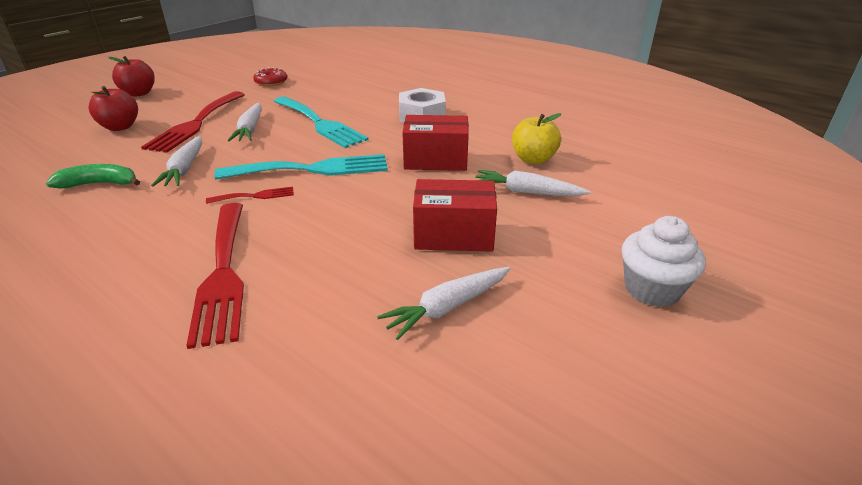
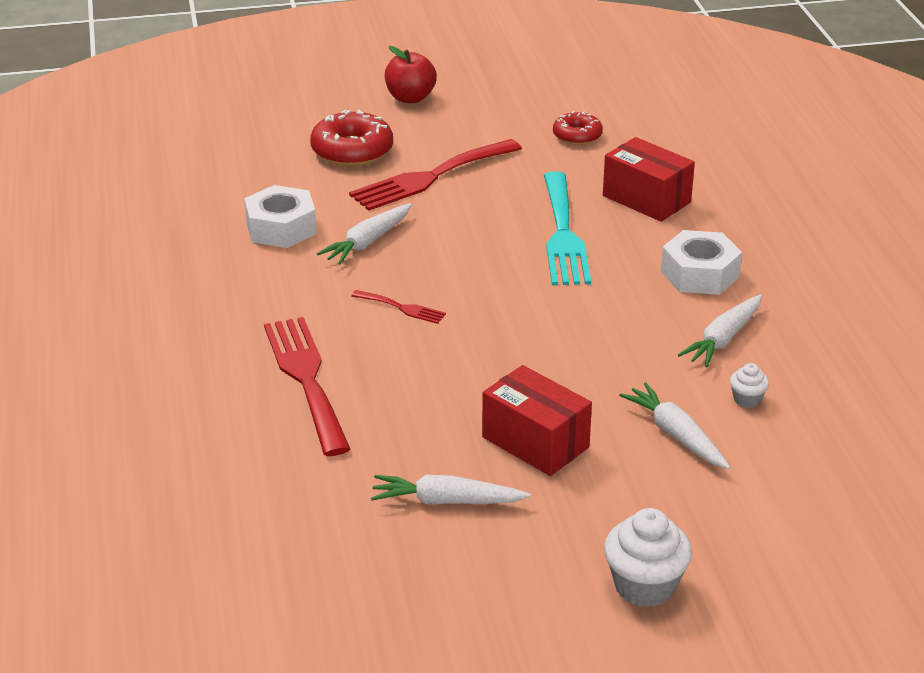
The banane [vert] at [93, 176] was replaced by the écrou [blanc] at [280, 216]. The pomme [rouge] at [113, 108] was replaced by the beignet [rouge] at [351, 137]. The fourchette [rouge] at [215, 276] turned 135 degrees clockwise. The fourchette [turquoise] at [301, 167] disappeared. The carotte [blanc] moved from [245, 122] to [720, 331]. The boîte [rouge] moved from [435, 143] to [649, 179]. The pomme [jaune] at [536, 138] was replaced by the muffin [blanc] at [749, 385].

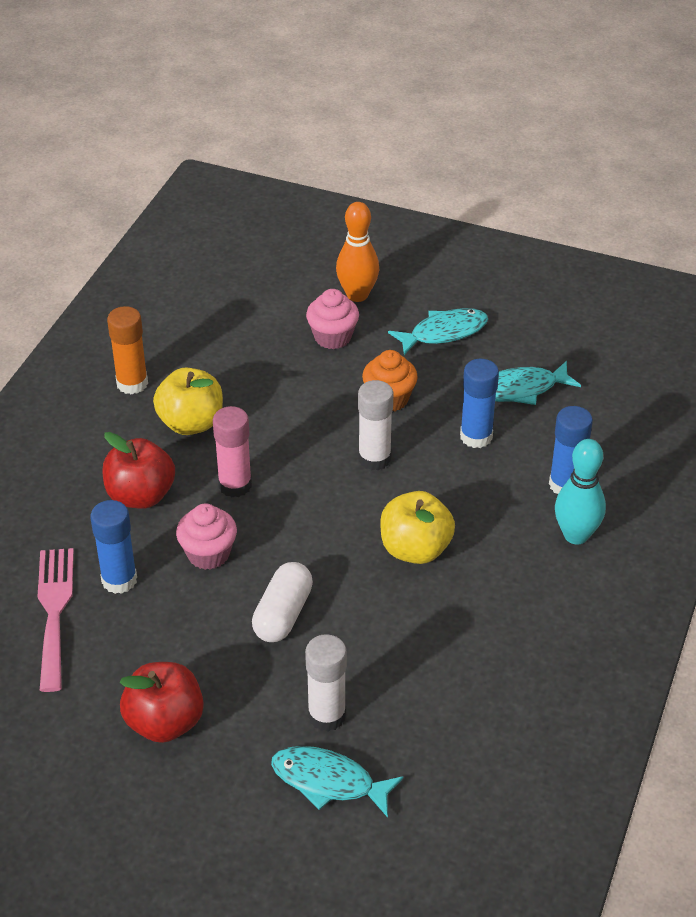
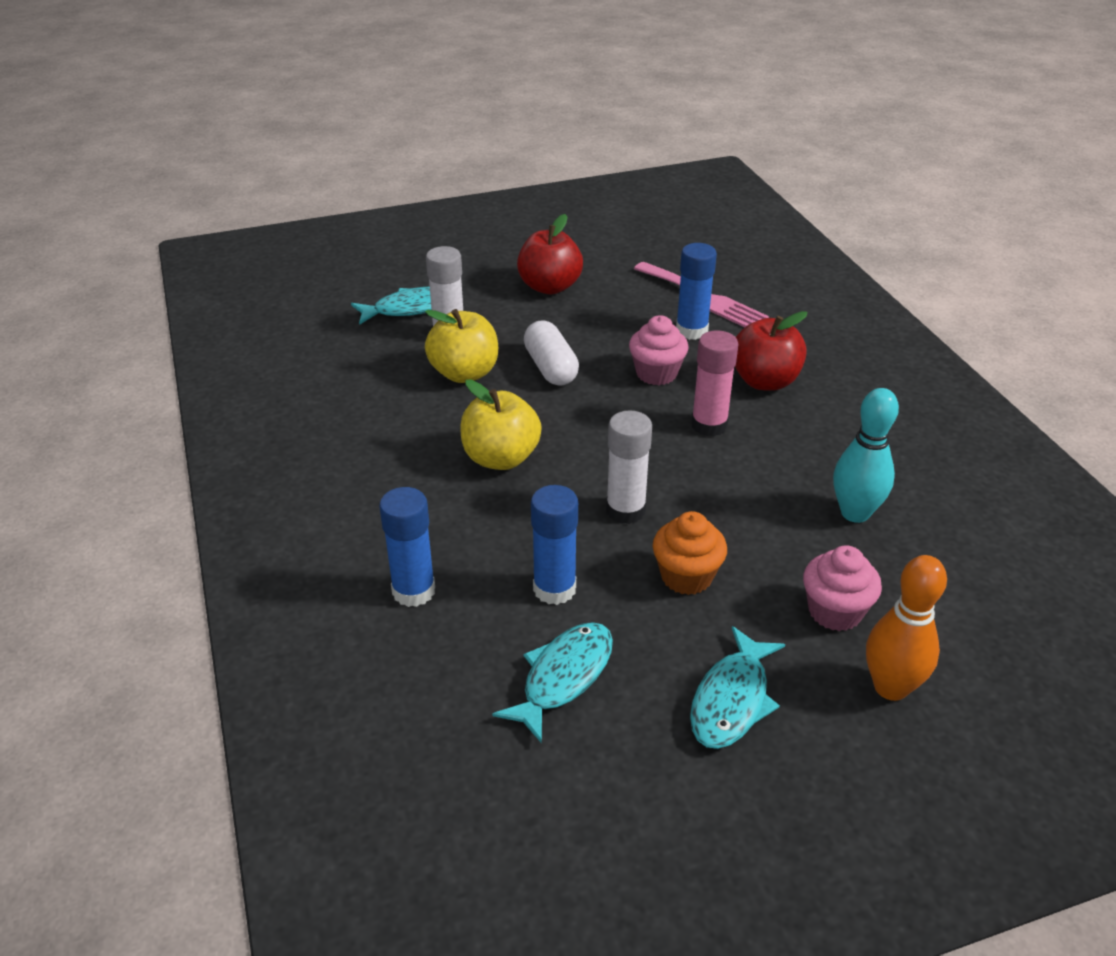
The bâton de colle [orange] at [127, 350] disappeared. The pomme [jaune] moved from [188, 401] to [461, 346]. The quille [turquoise] moved from [580, 492] to [866, 455].

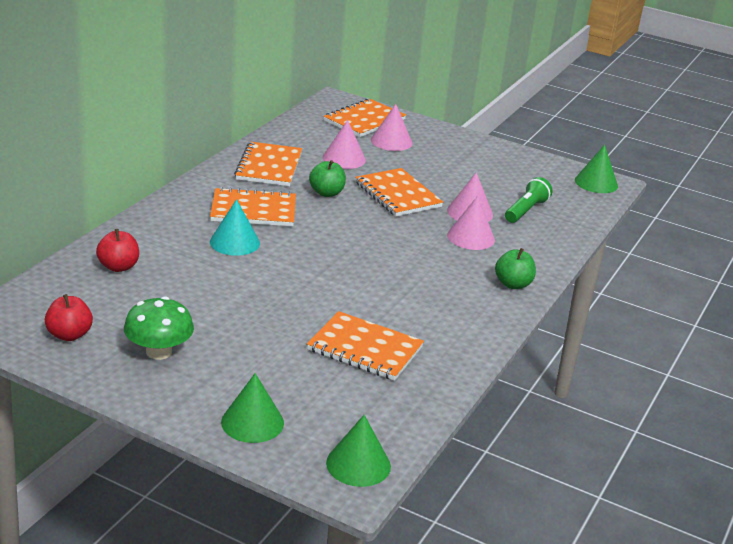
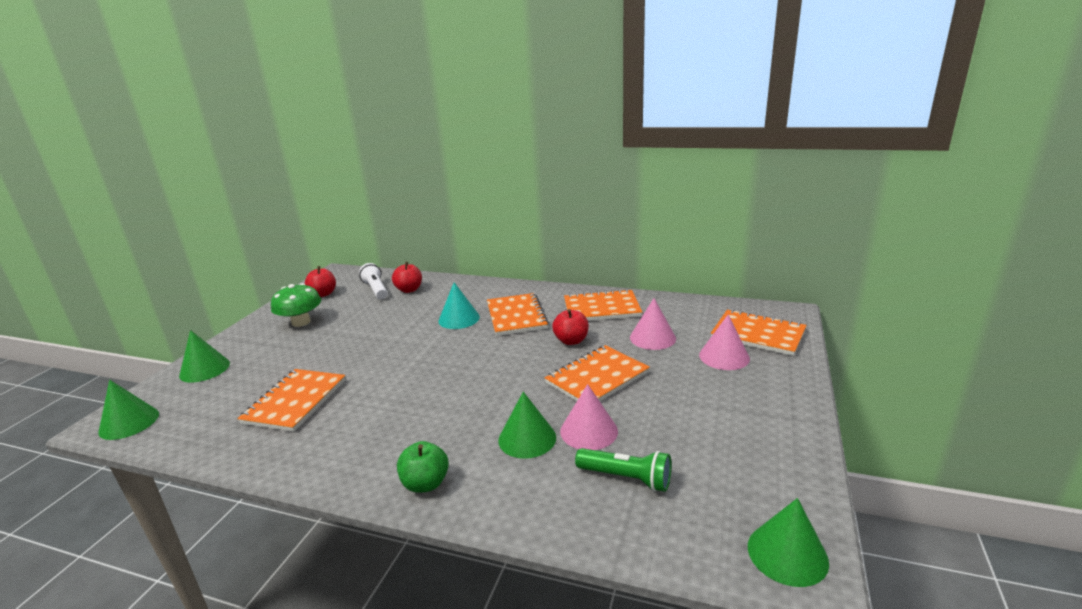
The pomme [vert] at [327, 178] became the pomme [rouge] at [570, 327]. The cône [rose] at [471, 223] became the cône [vert] at [527, 425]. The lampe de poche [blanc] at [373, 281] appeared.

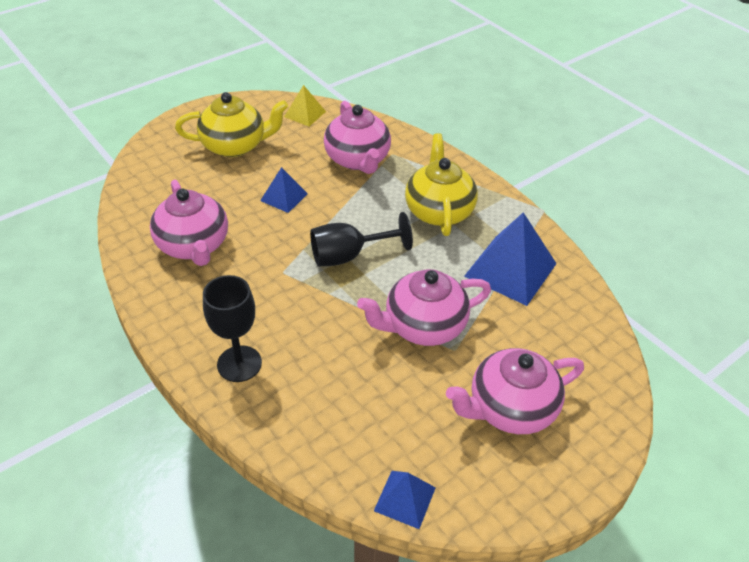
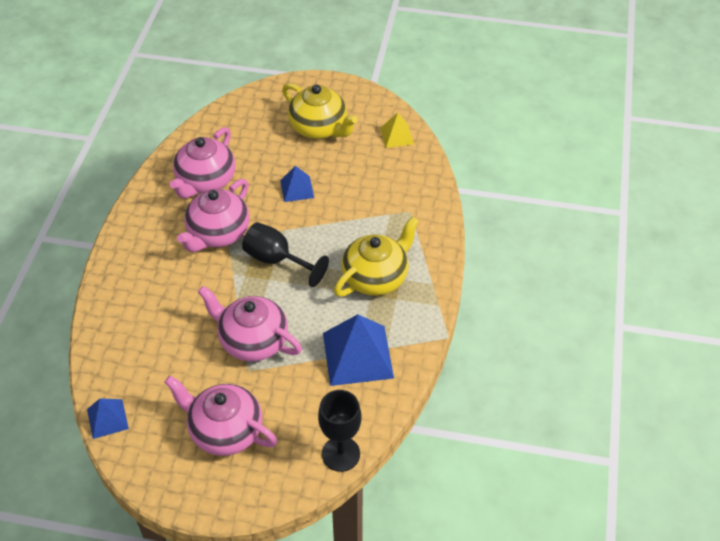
The verre à pied [noir] moved from [232, 328] to [340, 431]. The théière [rose] moved from [357, 137] to [213, 215].

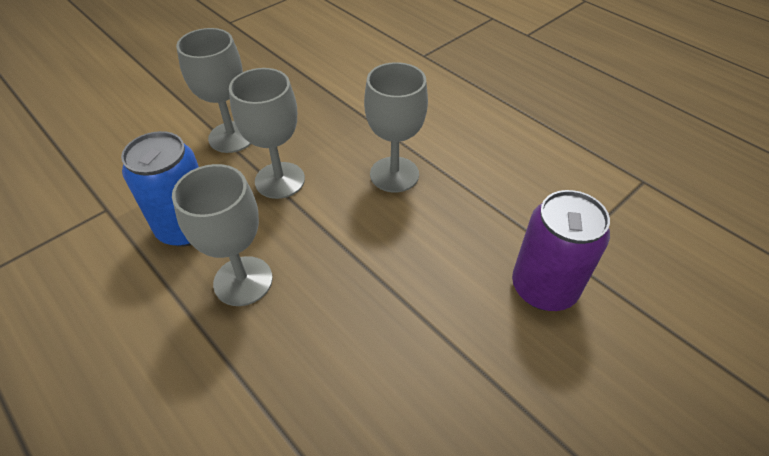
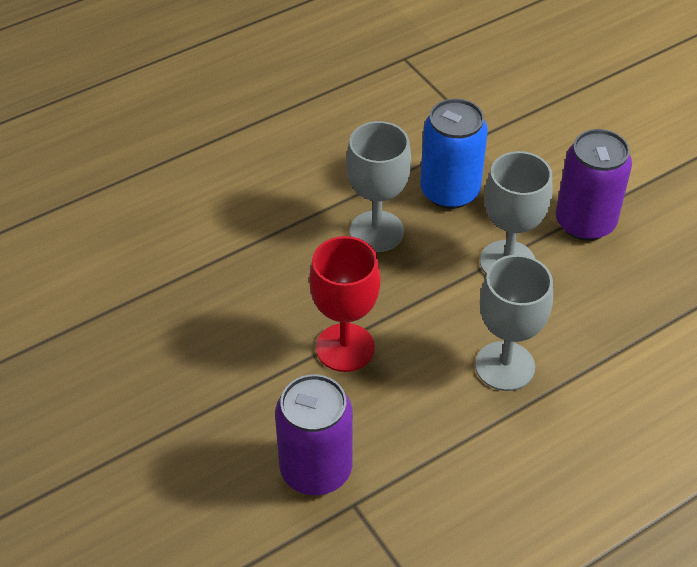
The verre à pied [gris] at [213, 90] was replaced by the canette [violet] at [594, 185]. The verre à pied [rouge] at [345, 304] appeared.

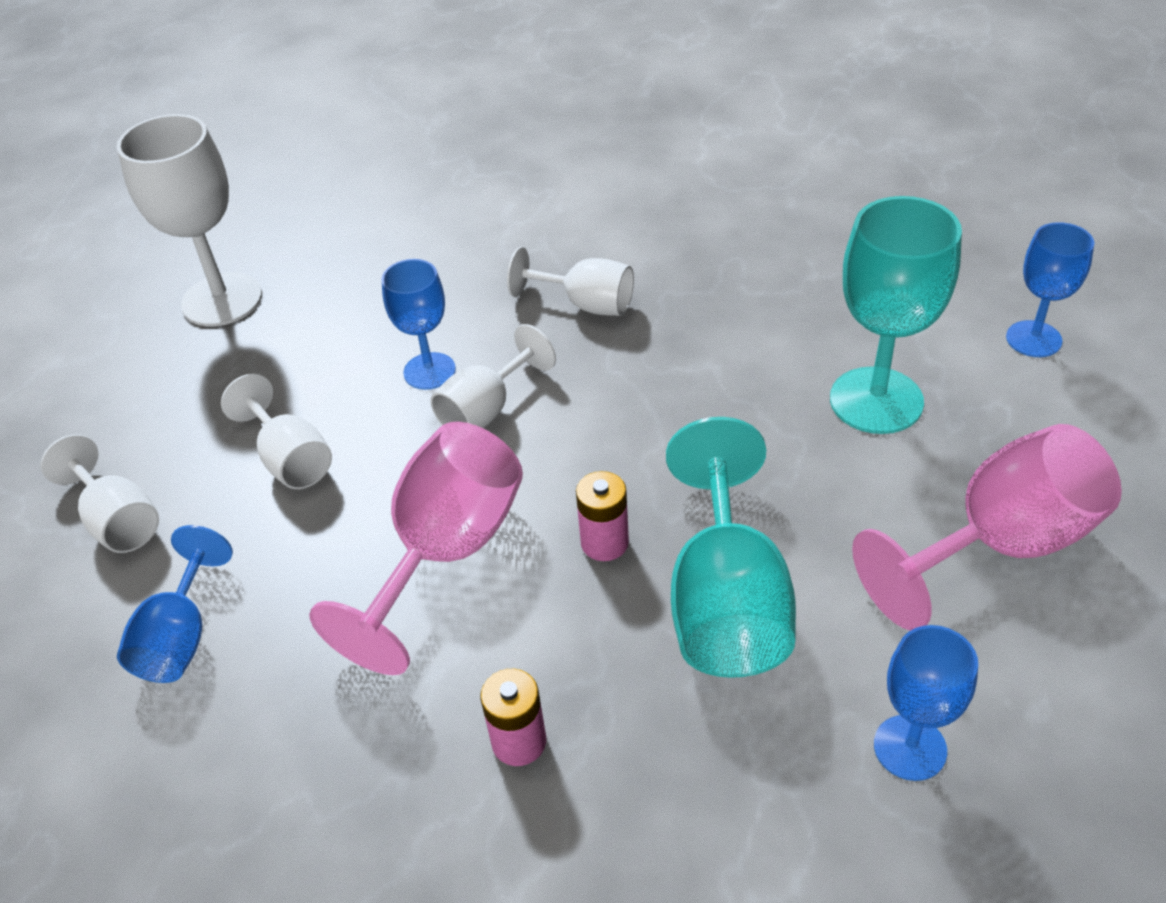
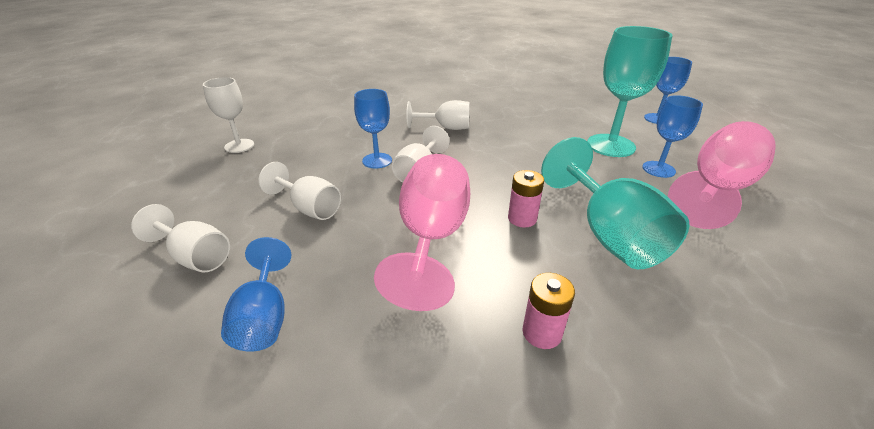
The verre à pied [blanc] at [189, 220] changed to 0.60 times the size. The verre à pied [bleu] moved from [926, 703] to [672, 136].

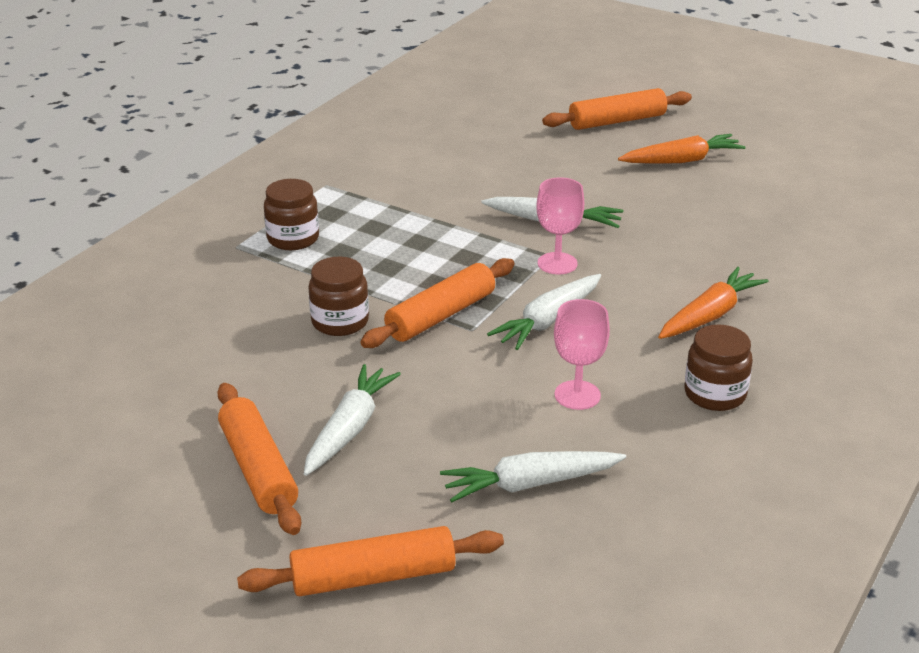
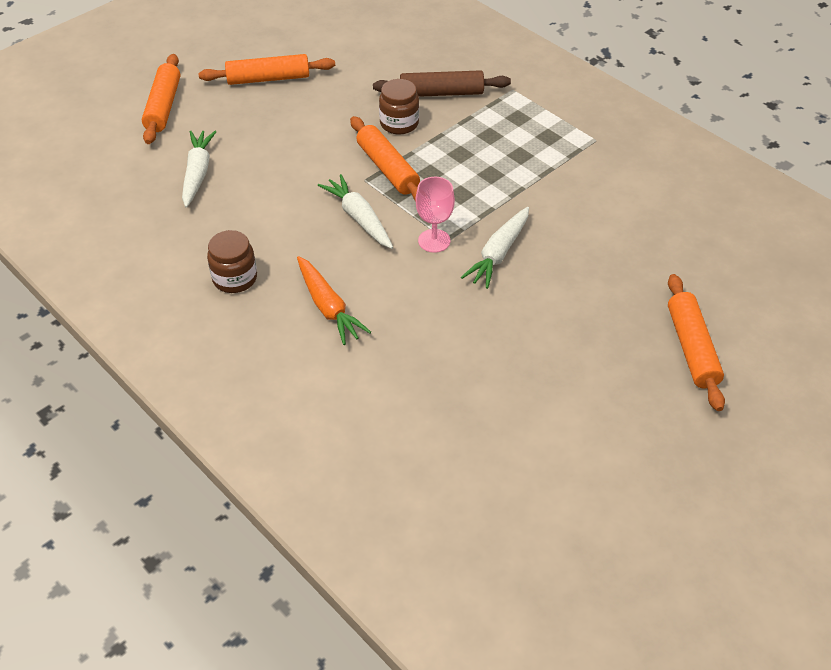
The bocal [marron] at [291, 214] disappeared. The carotte [blanc] at [352, 420] disappeared. The verre à pied [rose] at [582, 354] disappeared. The carotte [orange] at [681, 149] disappeared. The rouleau à pâtisserie [marron] at [442, 83] appeared.

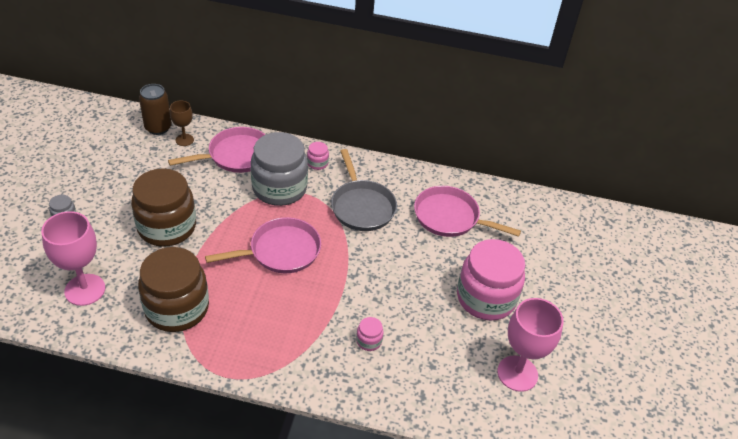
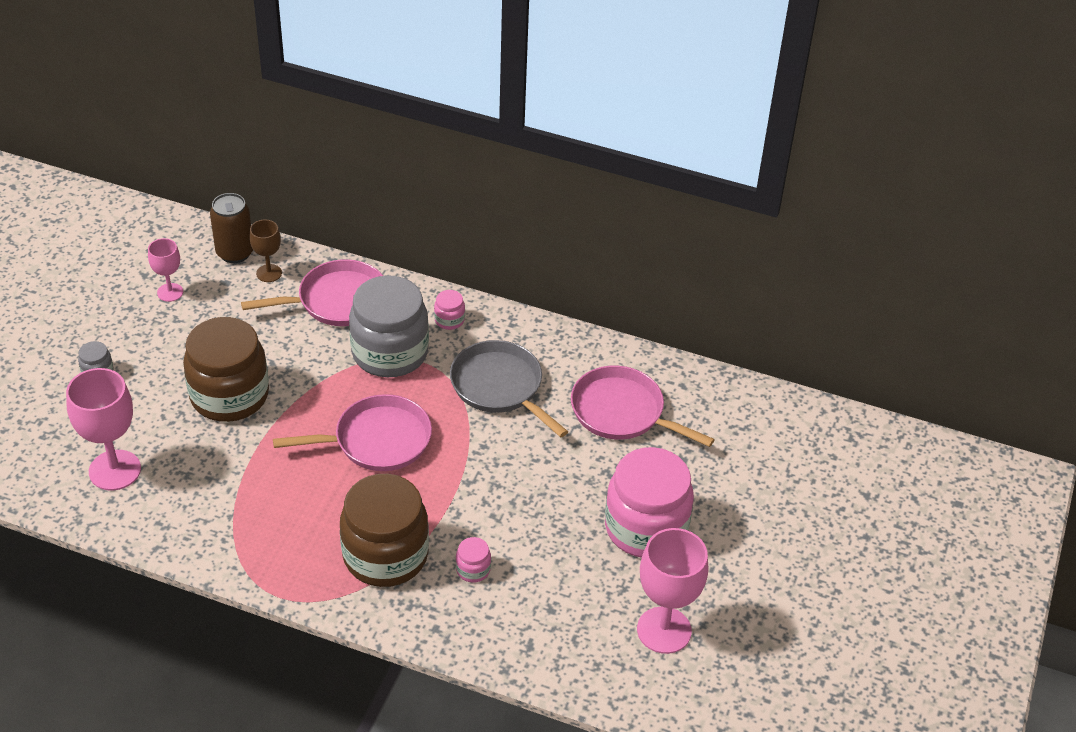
The bocal [marron] moved from [173, 289] to [384, 530]. The poêle [gris] at [364, 190] turned 150 degrees clockwise. The verre à pied [rose] at [165, 270] appeared.

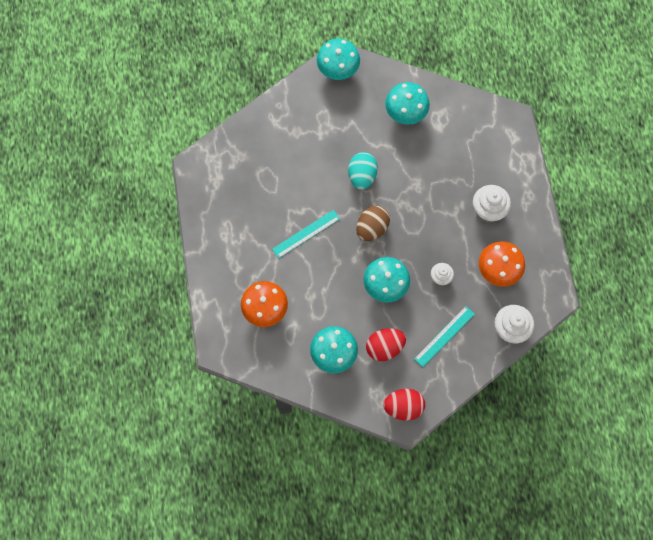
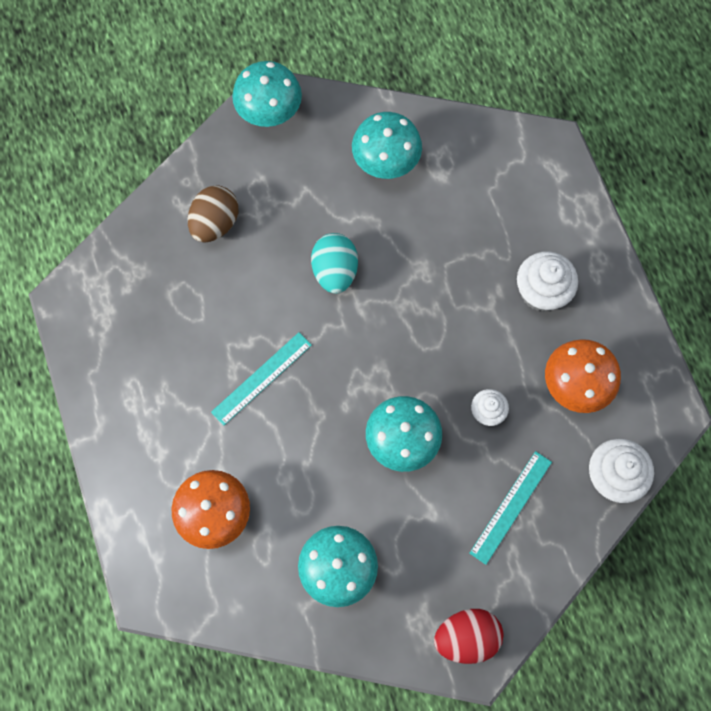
The œuf [marron] moved from [373, 223] to [213, 213]. The œuf [rouge] at [386, 344] disappeared.

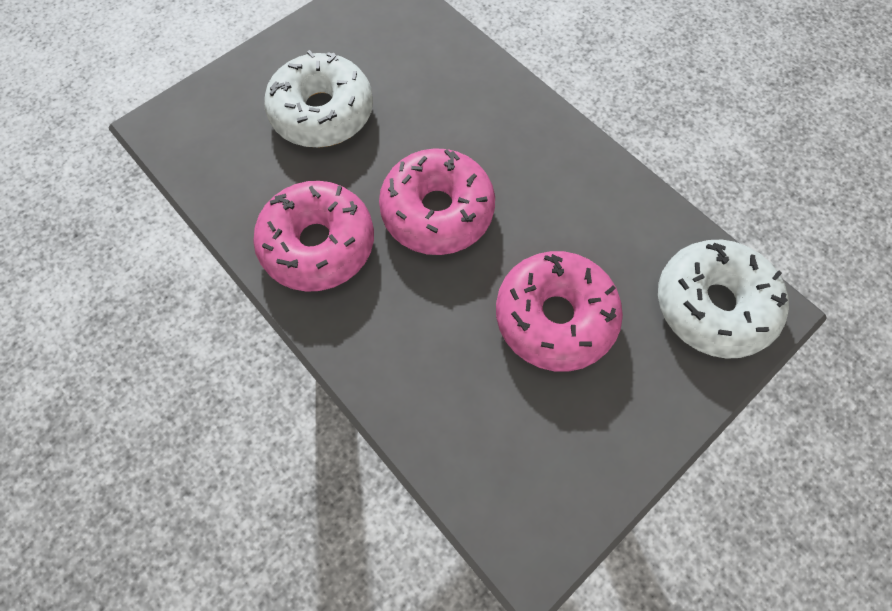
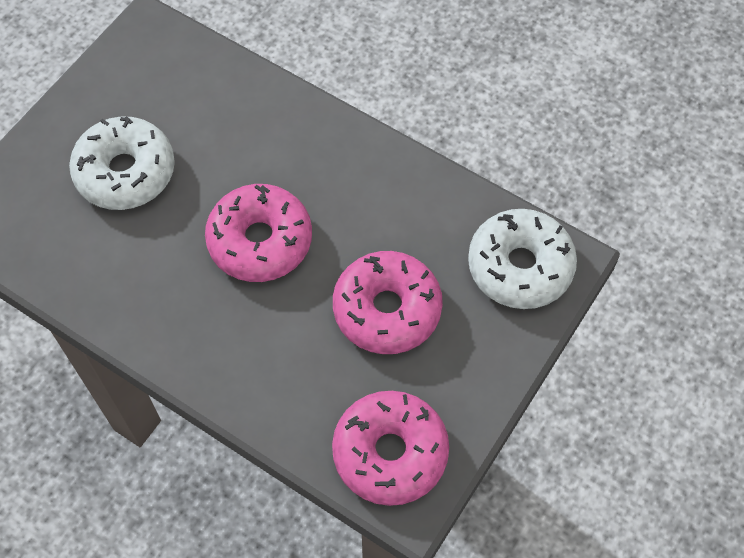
The beignet [rose] moved from [313, 236] to [390, 448].

